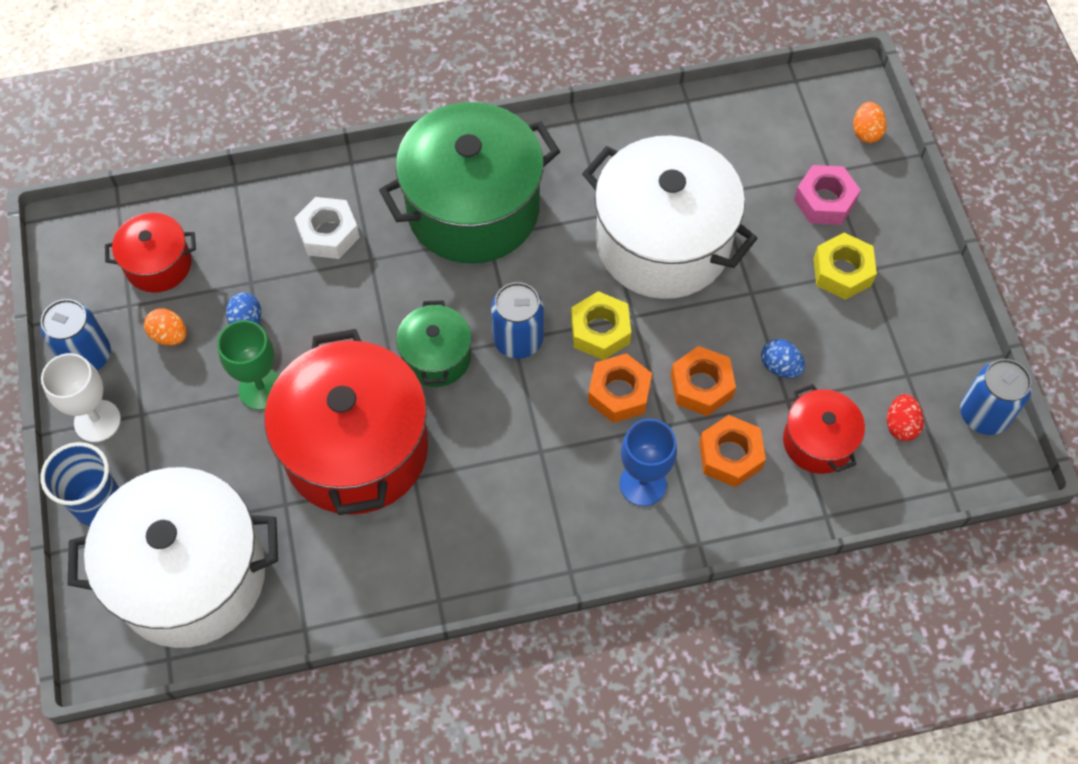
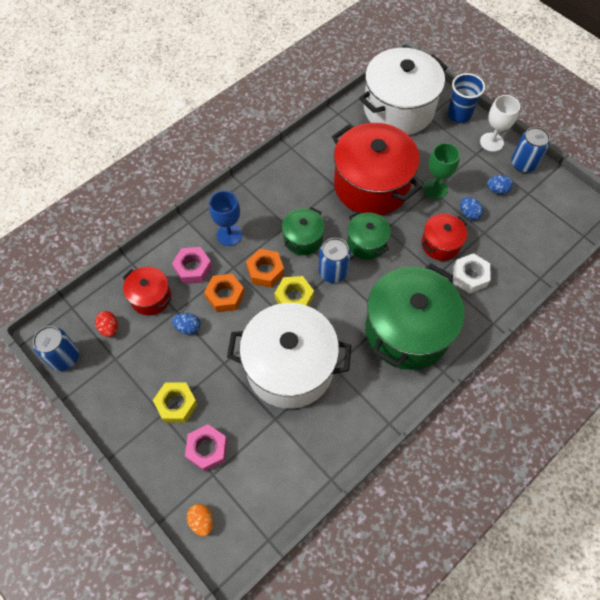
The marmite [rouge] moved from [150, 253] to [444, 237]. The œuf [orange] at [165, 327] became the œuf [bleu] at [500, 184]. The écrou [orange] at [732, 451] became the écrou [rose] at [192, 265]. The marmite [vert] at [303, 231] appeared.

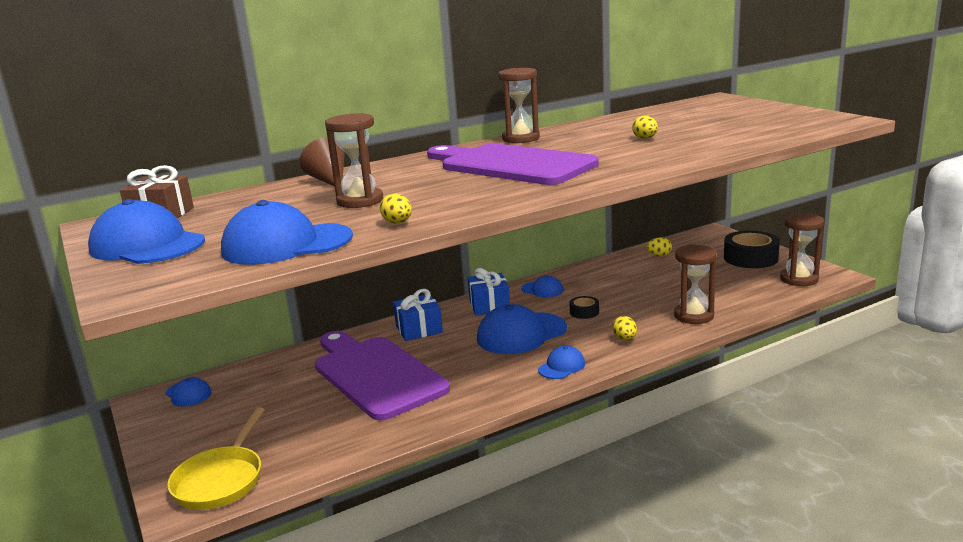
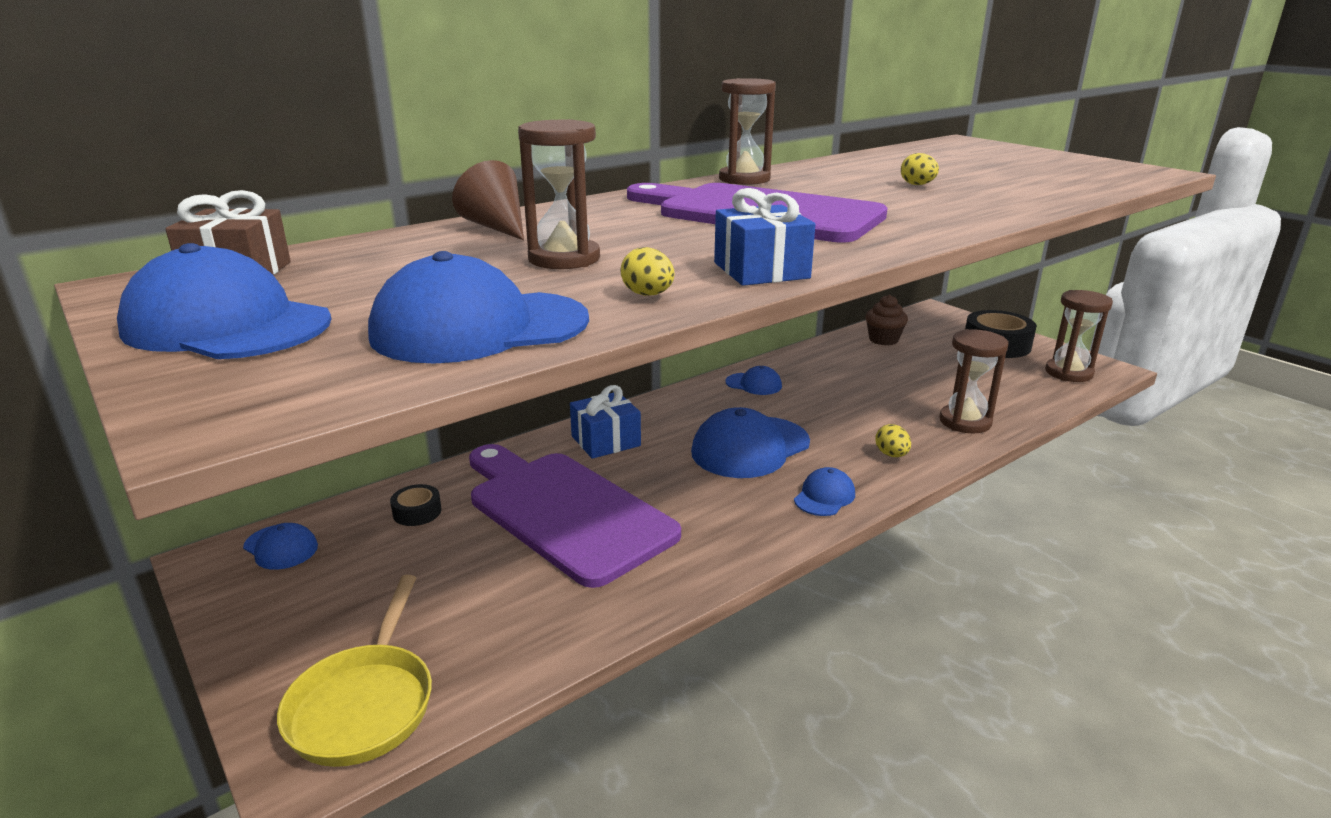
The cadeau [bleu] moved from [489, 292] to [764, 237]. The ruban adhésif [noir] moved from [584, 307] to [415, 505]. The œuf [jaune] at [659, 246] was replaced by the muffin [marron] at [886, 320].

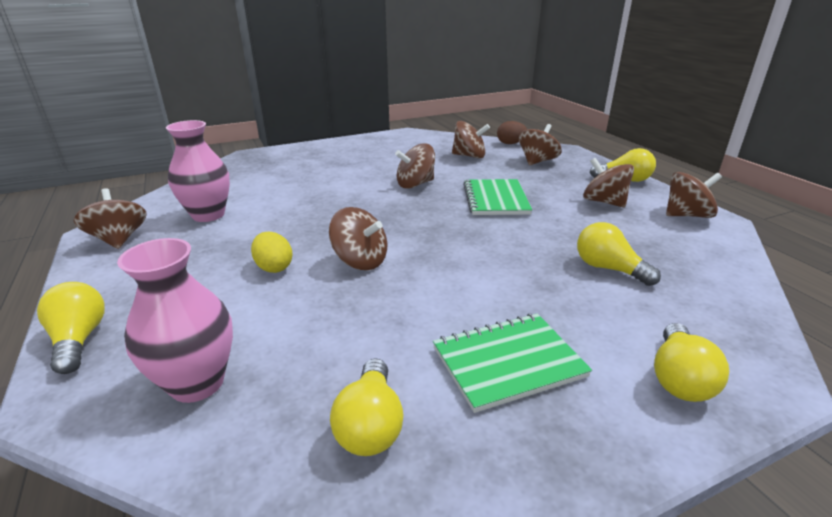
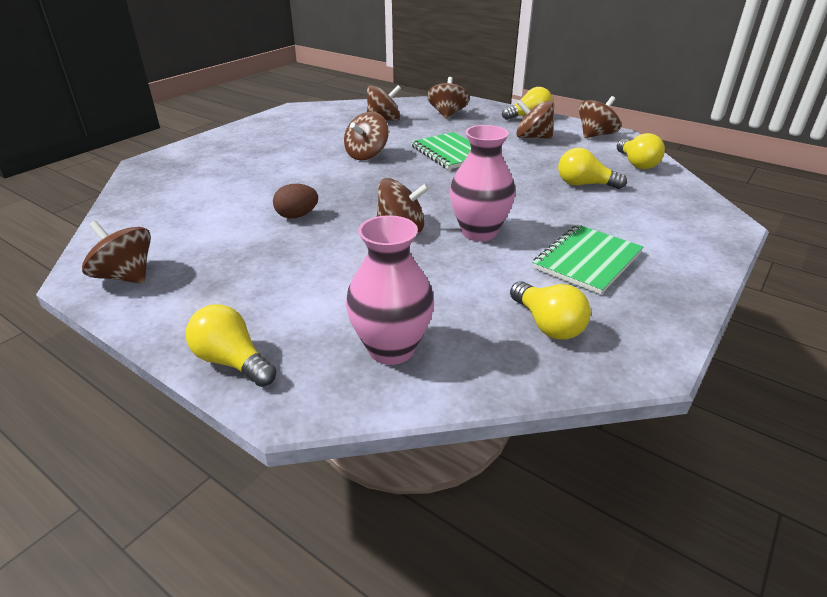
The vase [rose] moved from [198, 171] to [482, 183]. The œuf [jaune] at [272, 252] disappeared. The œuf [marron] moved from [512, 132] to [295, 201]. The ampoule [jaune] moved from [691, 362] to [641, 151].

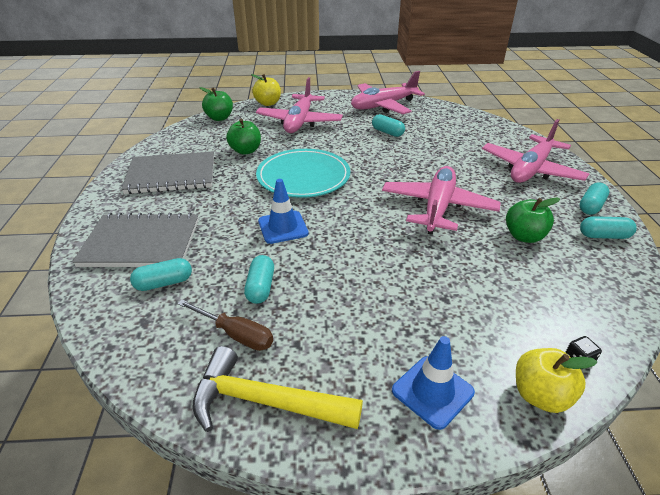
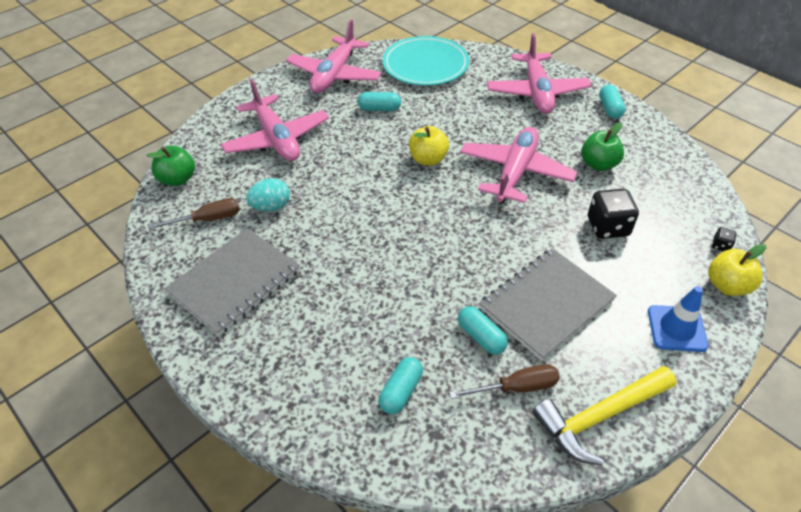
The carnet [gris] moved from [135, 240] to [548, 304]. The pomme [vert] at [243, 137] was replaced by the œuf [turquoise] at [268, 194]. The pomme [jaune] moved from [266, 90] to [429, 146]. The assiette [turquoise] moved from [303, 173] to [426, 61]. The cône de chantier [bleu] at [283, 211] disappeared. The avion [rose] at [441, 200] turned 45 degrees clockwise. The gélule [turquoise] at [608, 227] disappeared. The tournevis [marron] at [194, 213] appeared. The dé [noir] at [613, 214] appeared.

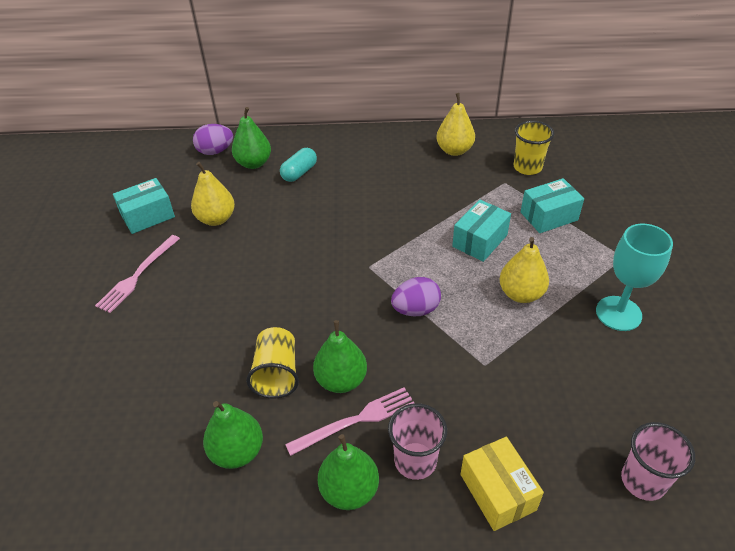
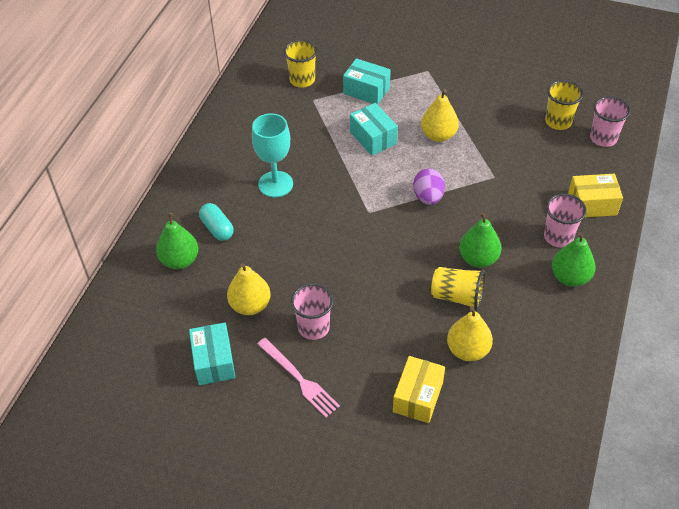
The œuf [violet] at [213, 139] disappeared. The poire [vert] at [233, 435] disappeared. The fourchette [rose] at [349, 421] disappeared. The poire [jaune] moved from [455, 124] to [470, 334]. The boîte [turquoise] at [552, 205] turned 60 degrees counterclockwise. The verre à pied [turquoise] moved from [634, 277] to [272, 155]. The gobelet [rose] at [312, 311] appeared. The boîte [jaune] at [419, 389] appeared. The gobelet [jaune] at [564, 105] appeared.

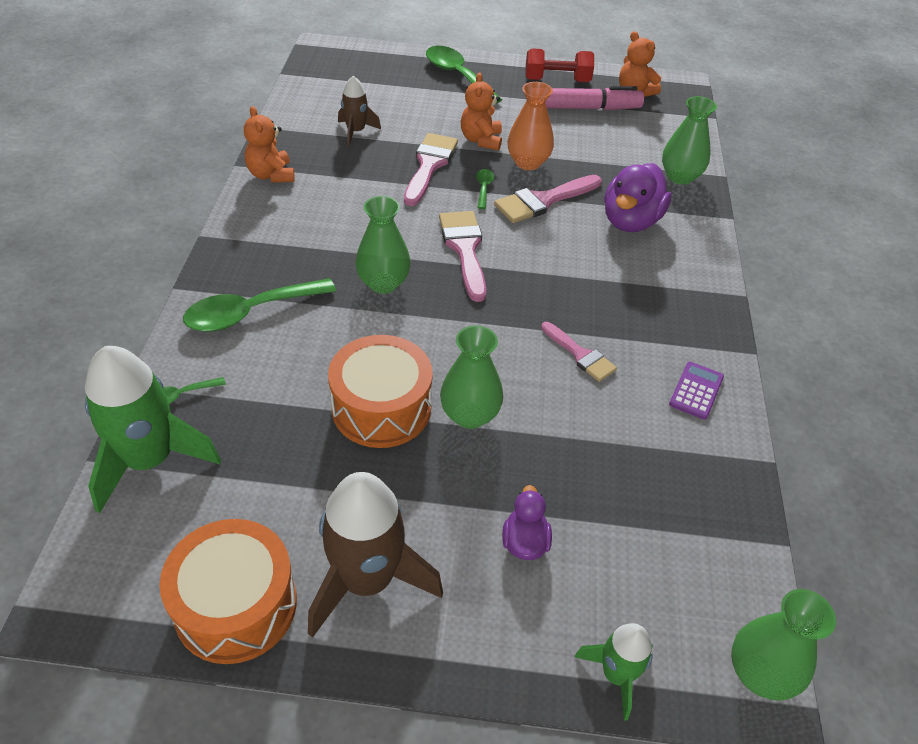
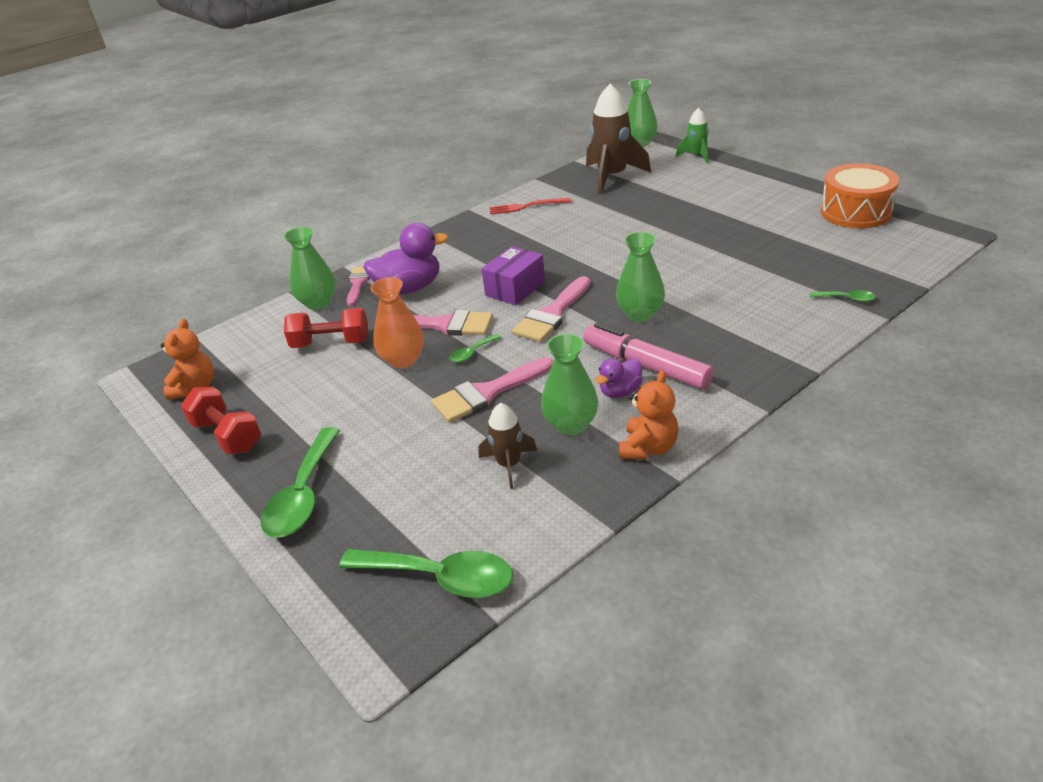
The fusée [vert] at [153, 429] disappeared. The cuillère [vert] moved from [259, 305] to [426, 573]. The fusée [marron] moved from [375, 555] to [618, 139]. The tambour [orange] at [380, 391] disappeared. The vase [vert] moved from [471, 377] to [569, 384]. The ours en peluche [orange] at [481, 111] disappeared. The canard [violet] moved from [527, 522] to [619, 378]. The pinceau [rose] moved from [579, 352] to [358, 286]. The feutre [rose] moved from [594, 98] to [648, 356]. The calculatrice [violet] at [696, 391] was replaced by the fourchette [rouge] at [530, 206]. The haltère [rouge] at [326, 328] appeared. The boîte [violet] at [513, 275] appeared.

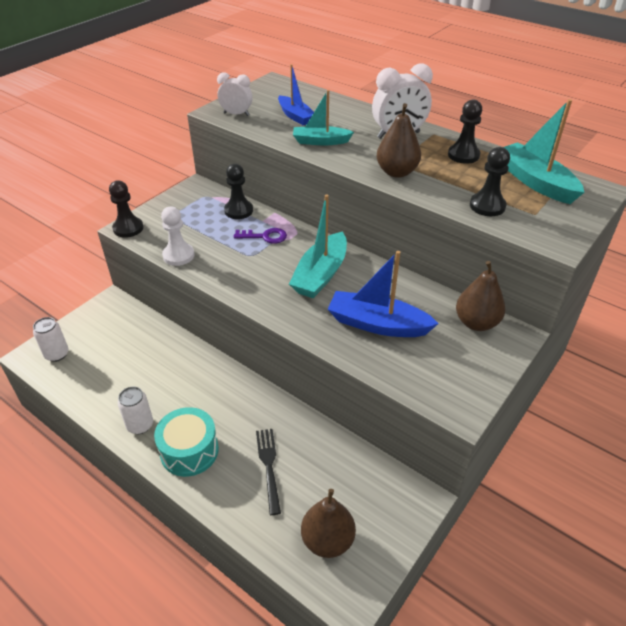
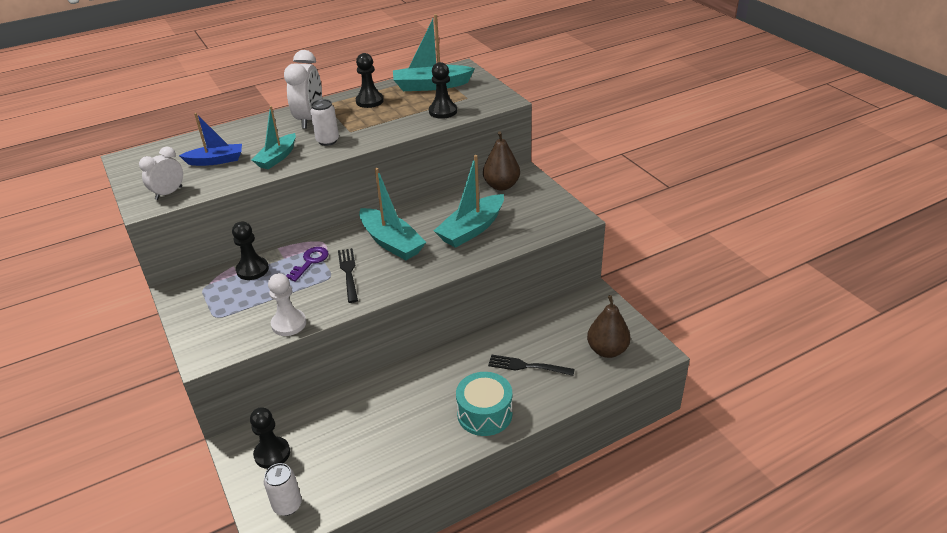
The pion [noir] moved from [126, 209] to [270, 438]. The canette [blanc] moved from [135, 410] to [324, 122]. The bateau [bleu] at [383, 294] became the bateau [turquoise] at [469, 201]. The poire [marron] at [398, 140] disappeared. The fourchette [noir] at [348, 275] appeared.

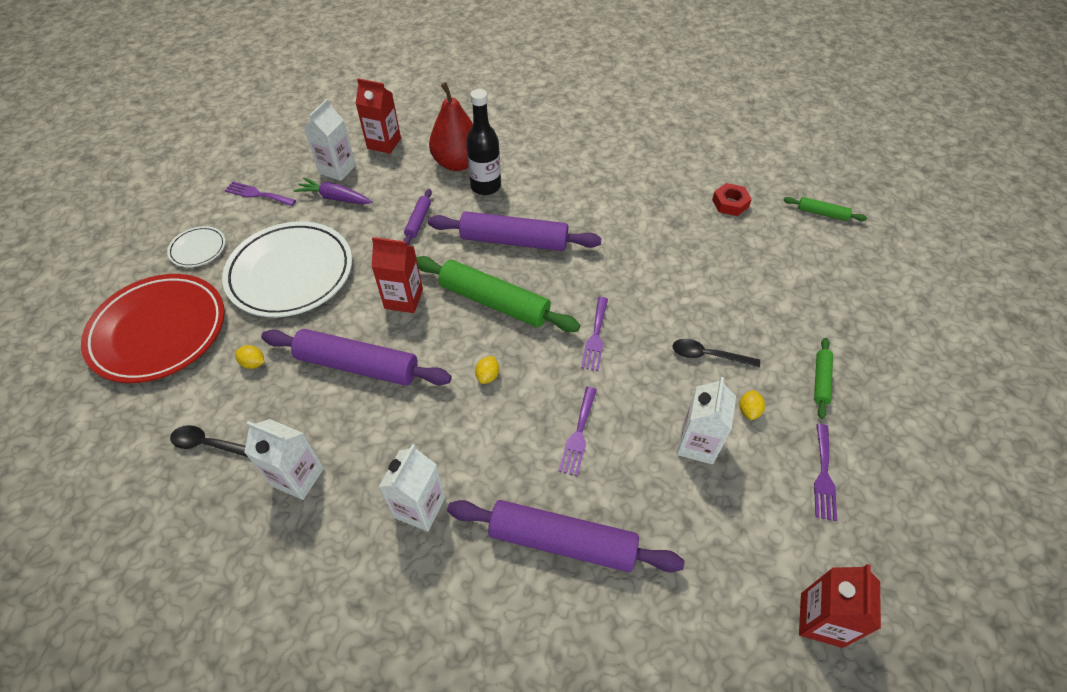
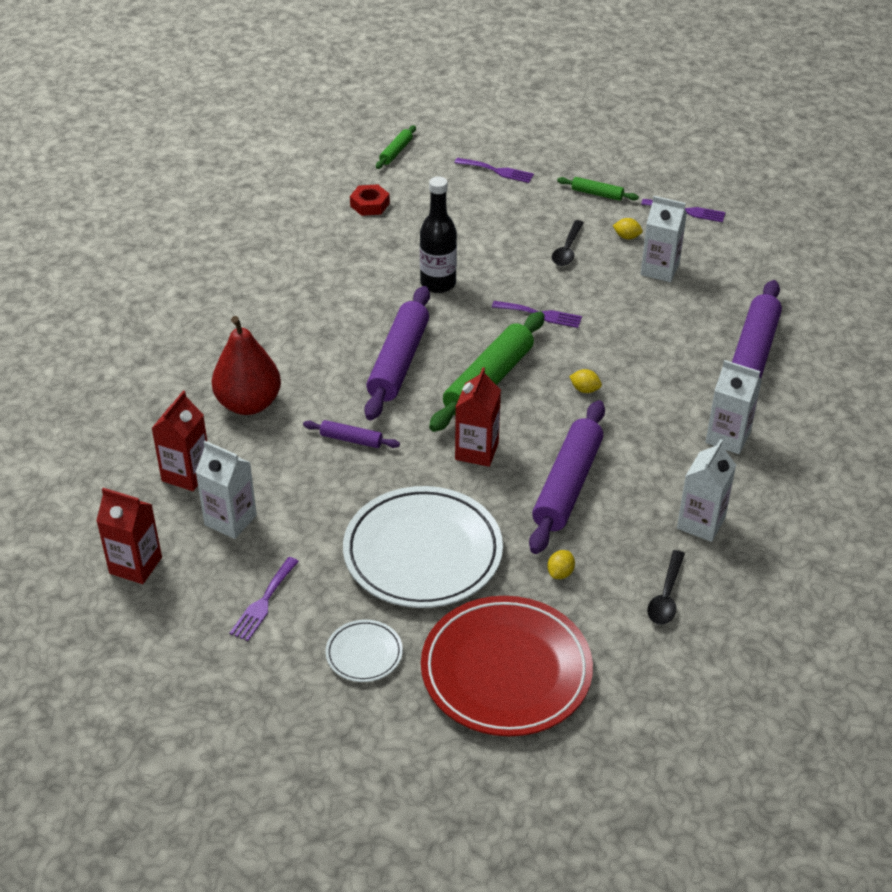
The carotte [violet] at [333, 191] disappeared. The bouteille [noir] moved from [483, 142] to [438, 234]. The fourchette [violet] moved from [578, 431] to [494, 170]. The brique de lait [rouge] moved from [840, 606] to [129, 536].

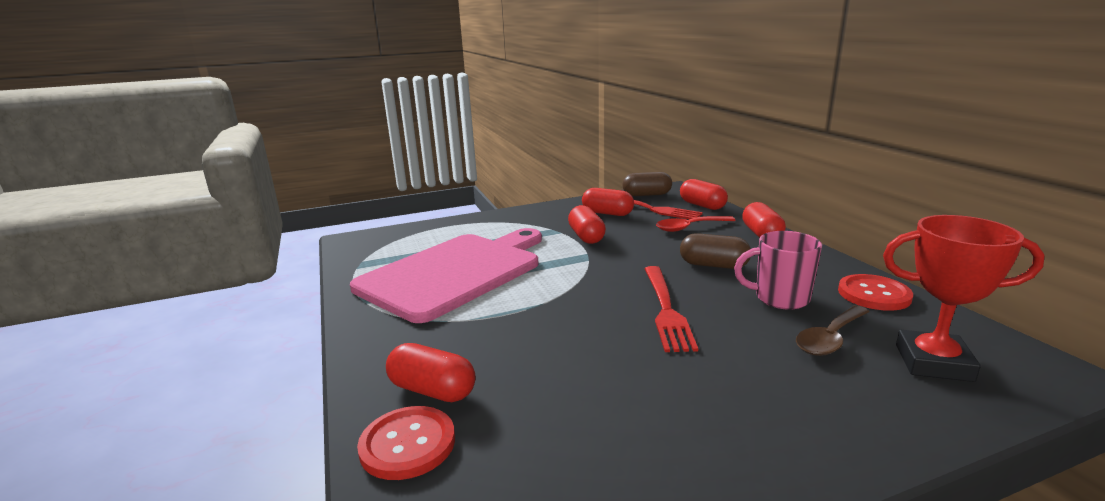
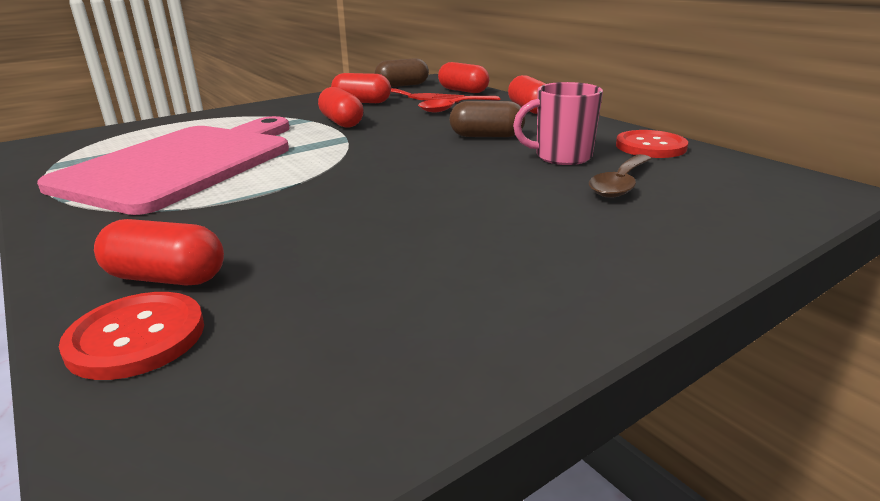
The fourchette [rouge] at [671, 309] disappeared. The trophée [rouge] at [964, 298] disappeared.

